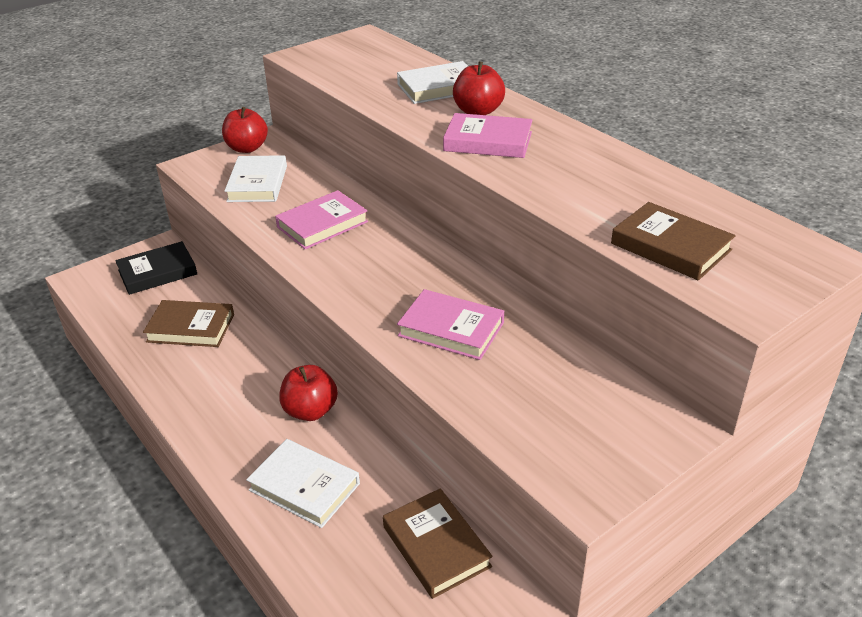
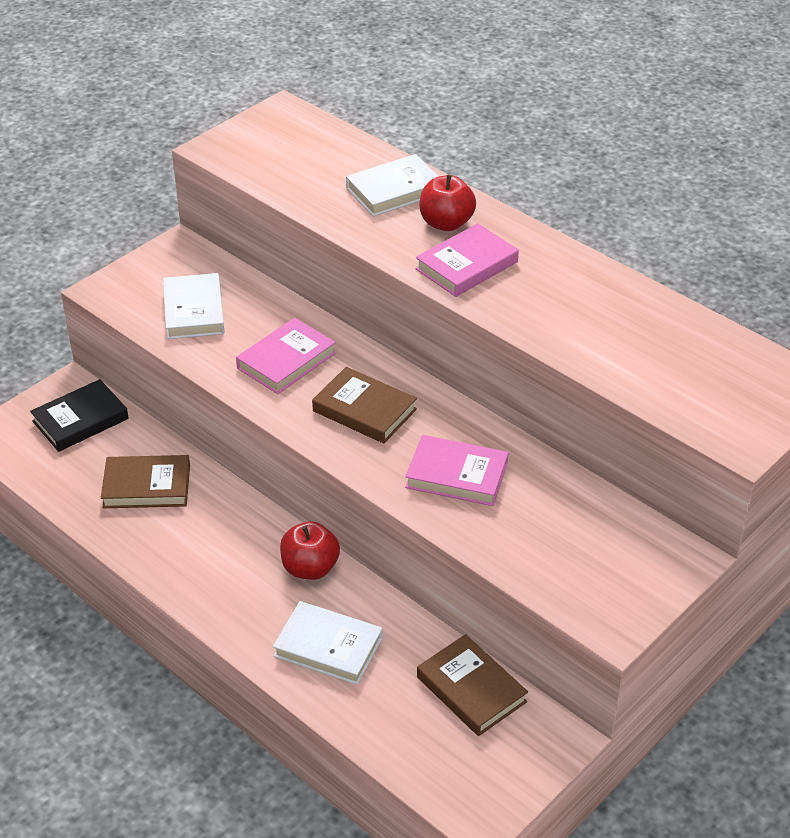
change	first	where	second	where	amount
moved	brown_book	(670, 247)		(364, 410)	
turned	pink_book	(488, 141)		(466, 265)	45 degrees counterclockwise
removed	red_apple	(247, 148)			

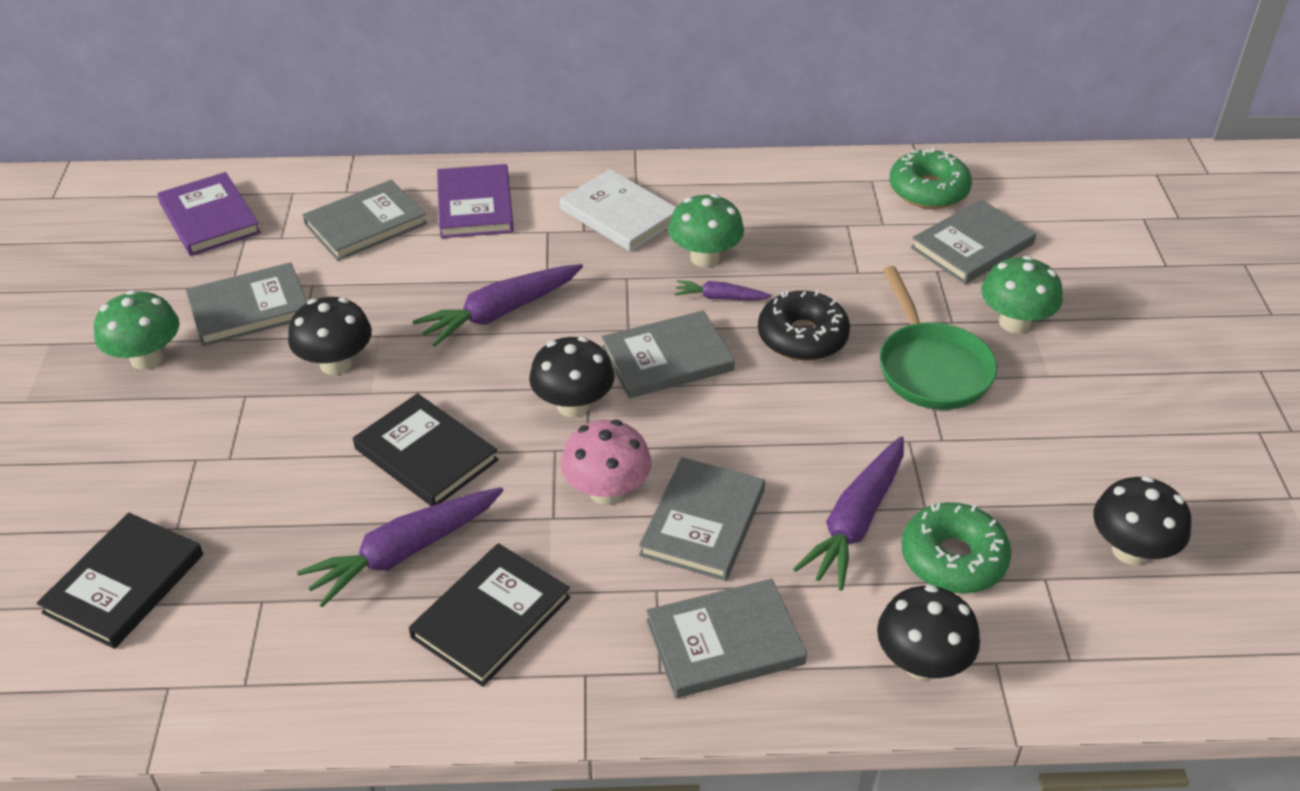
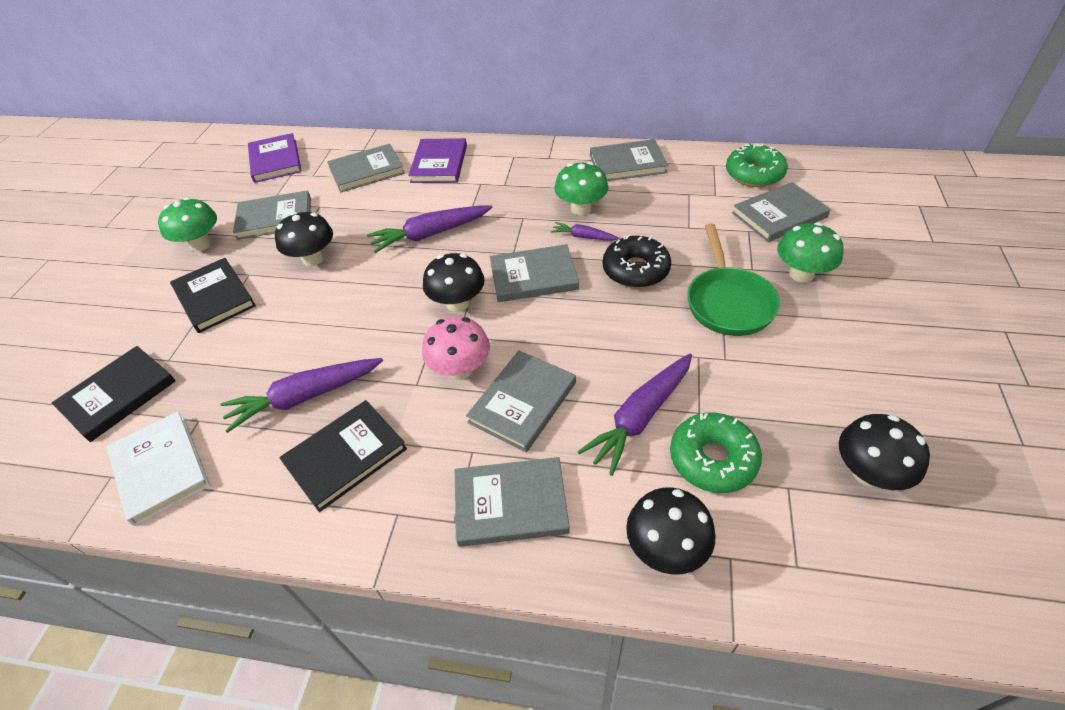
change	first	where	second	where	amount
moved	white_book	(619, 214)		(160, 469)	
moved	black_book	(426, 454)		(214, 297)	
added			grey_book	(627, 164)	

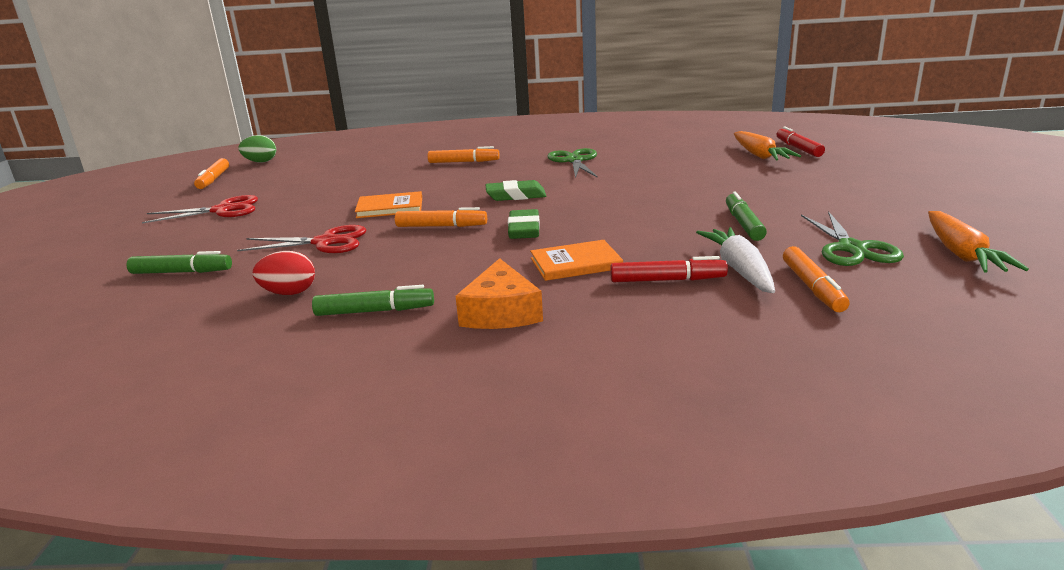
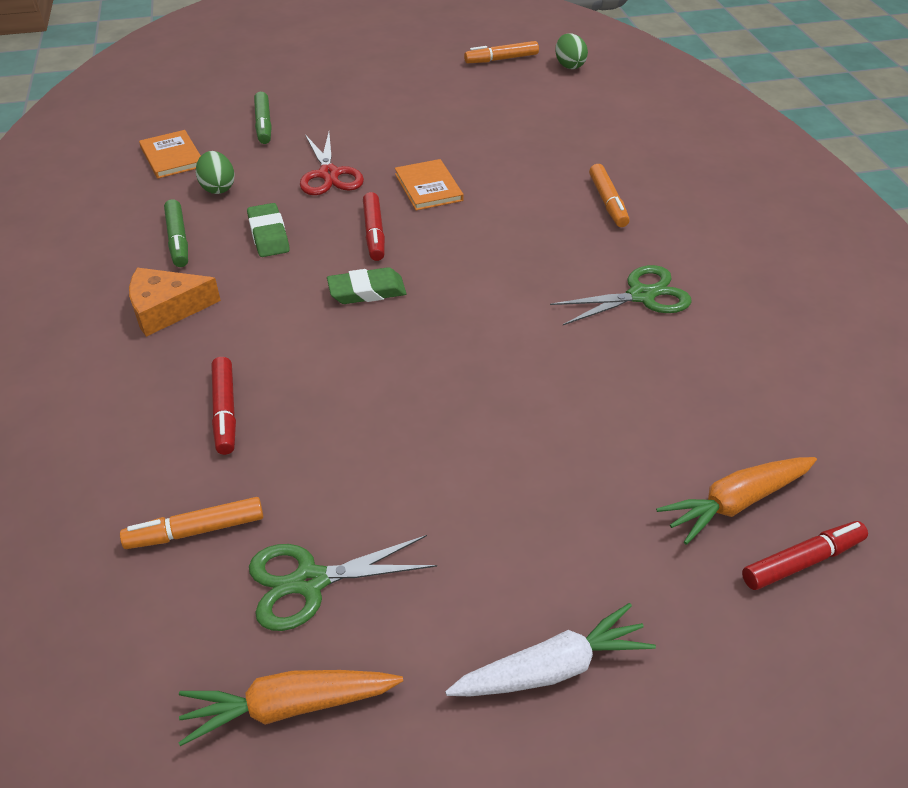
change	first	where	second	where	amount
moved	orange_book	(576, 263)		(172, 157)	
recoloured	red_egg	(289, 293)	green_egg	(218, 188)	
moved	green_eraser	(516, 196)		(269, 235)	
recoloured	orange_marker	(441, 226)	red_marker	(374, 233)	
moved	white_carrot	(739, 270)		(551, 668)	
removed	red_scissors	(223, 210)			
removed	green_marker	(743, 224)			

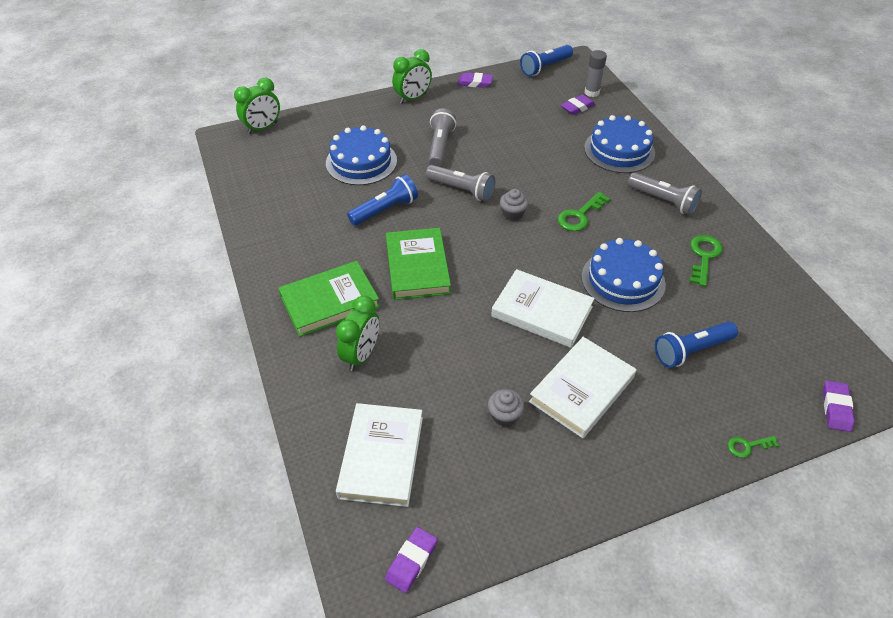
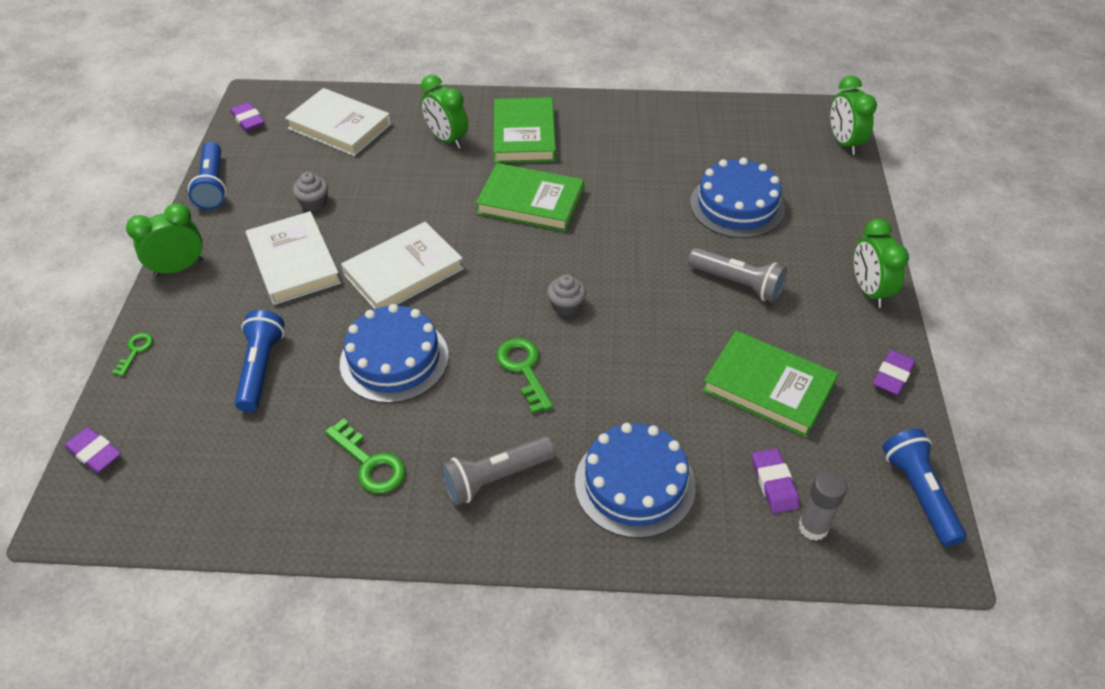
change	first	where	second	where	amount
added			green_clock	(179, 268)	
moved	blue_flashlight	(385, 210)		(213, 185)	
added			green_book	(768, 387)	
removed	grey_flashlight	(461, 190)			

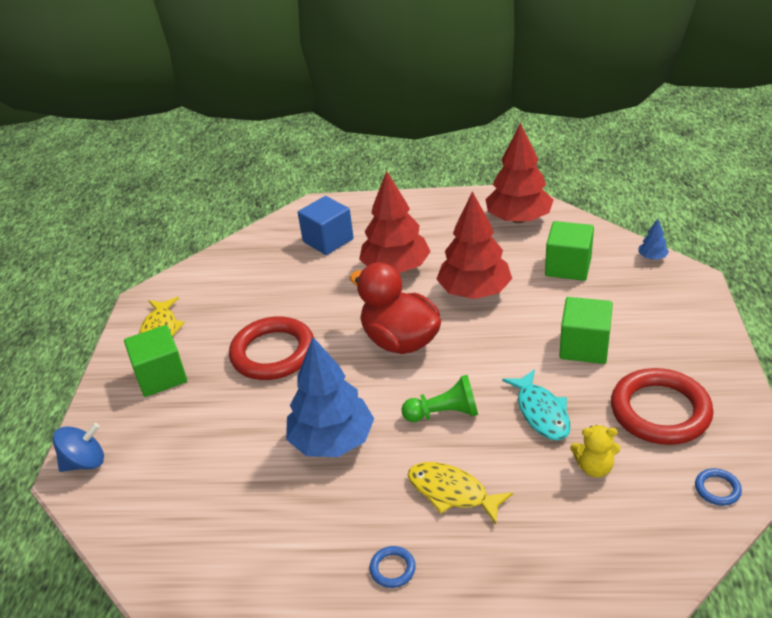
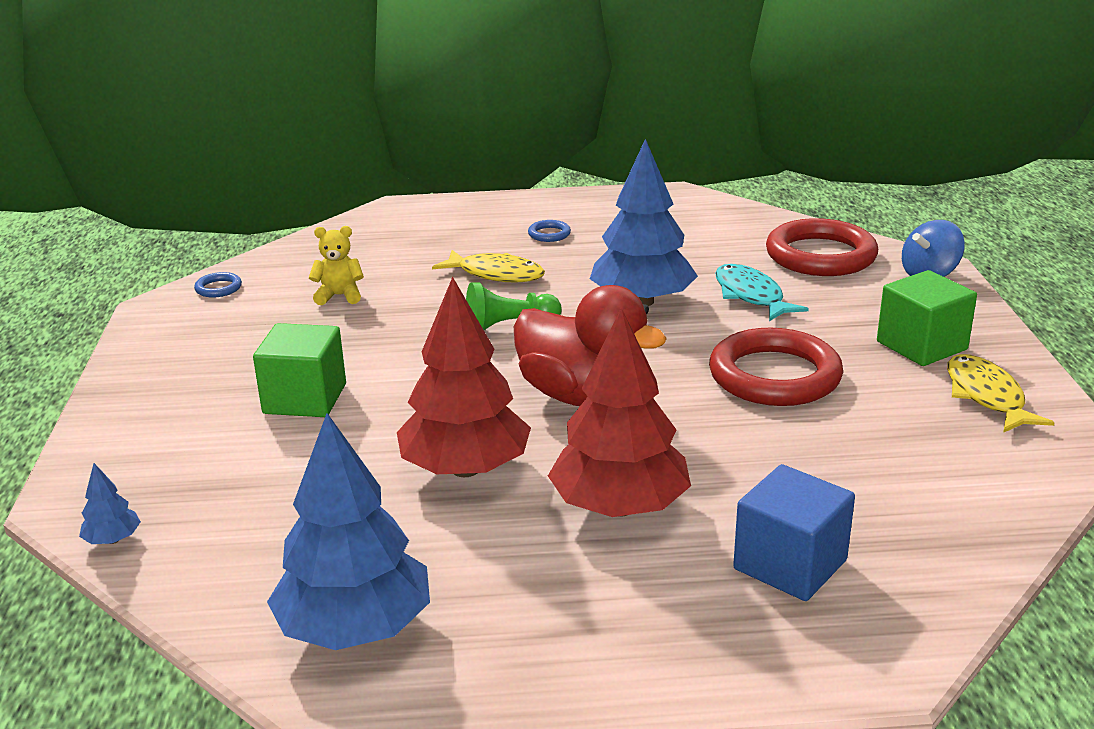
change	first	where	second	where	amount
recoloured	red_tree	(518, 219)	blue_tree	(355, 628)	
moved	turquoise_fish	(541, 412)		(751, 296)	
moved	red_ring	(660, 411)		(820, 256)	
removed	green_cube	(568, 267)			

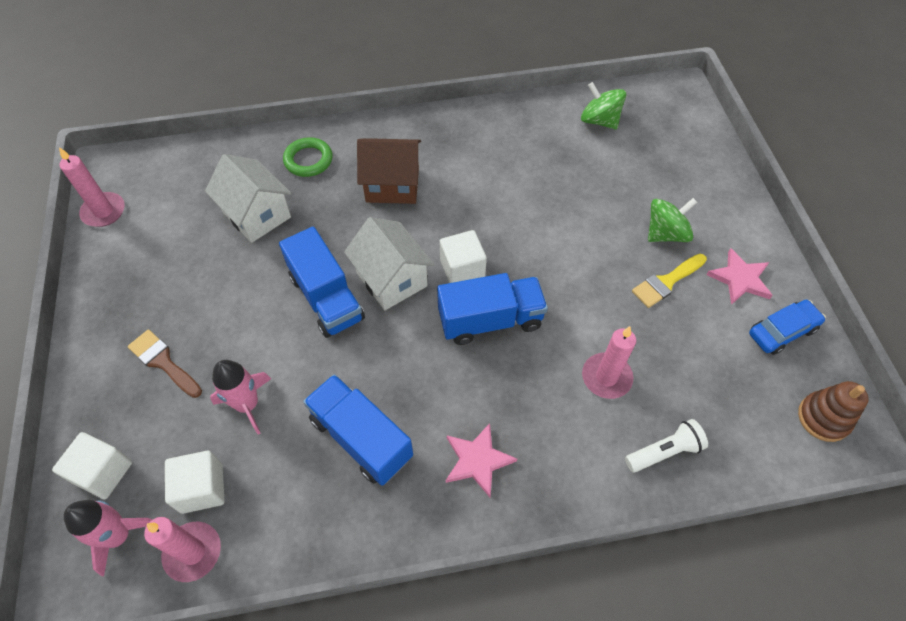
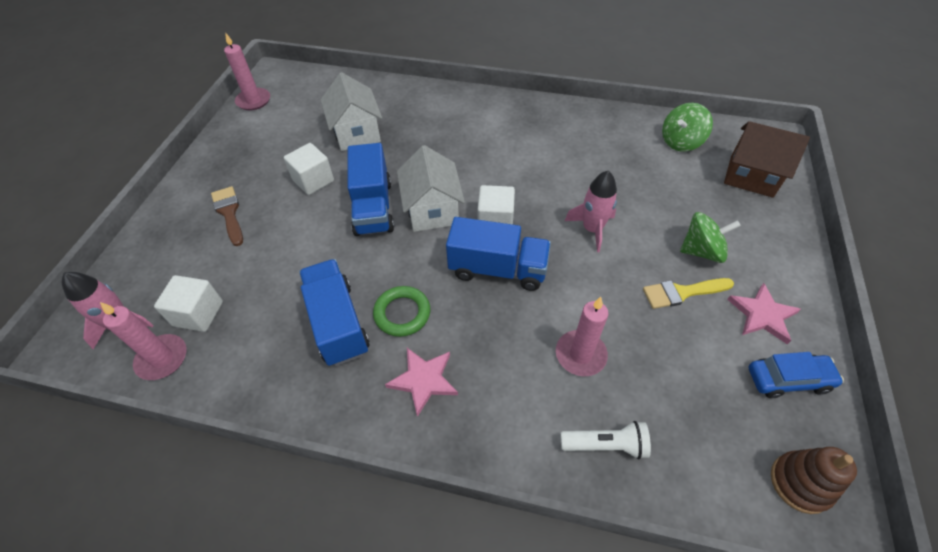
change	first	where	second	where	amount
moved	white_cube	(103, 472)		(313, 180)	
moved	green_ring	(308, 160)		(402, 313)	
moved	pink_rocket	(247, 404)		(592, 229)	
turned	green_spinning_top	(599, 121)		(680, 142)	105 degrees counterclockwise
moved	brown_house	(392, 185)		(751, 176)	

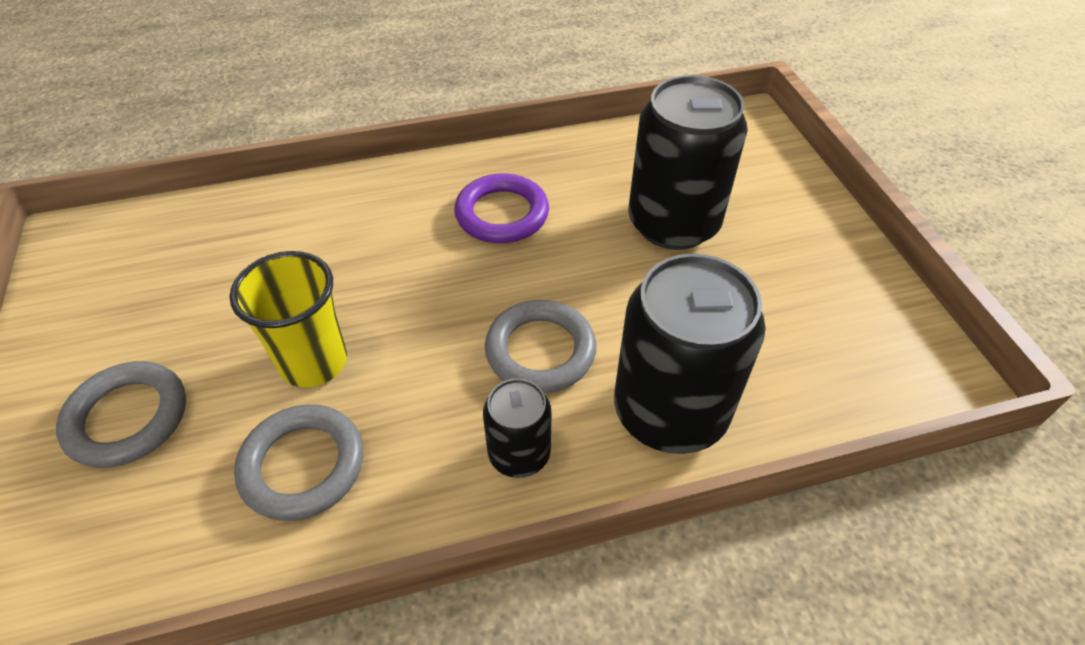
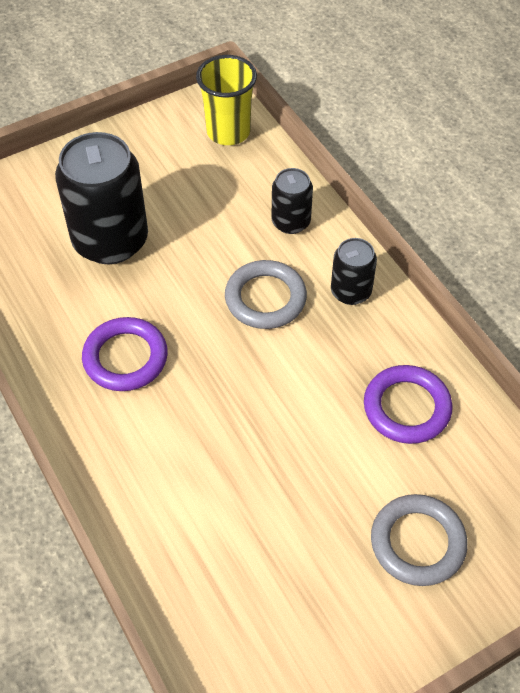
change	first	where	second	where	amount
moved	yellow_cup	(314, 362)		(228, 132)	
resized	black_can	(670, 411)		(291, 222)	x0.52
recoloured	grey_ring	(303, 465)	purple_ring	(406, 407)	

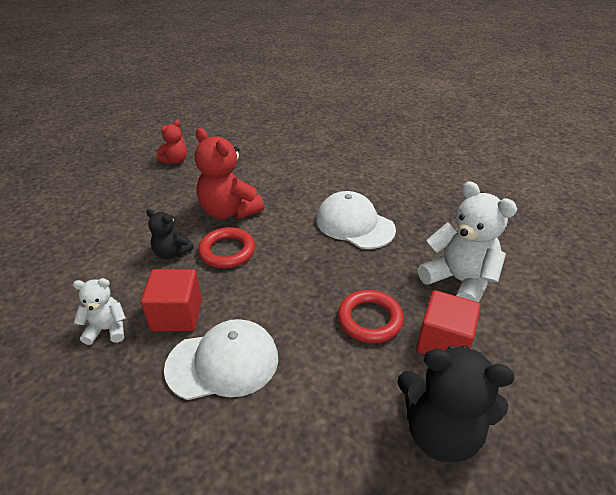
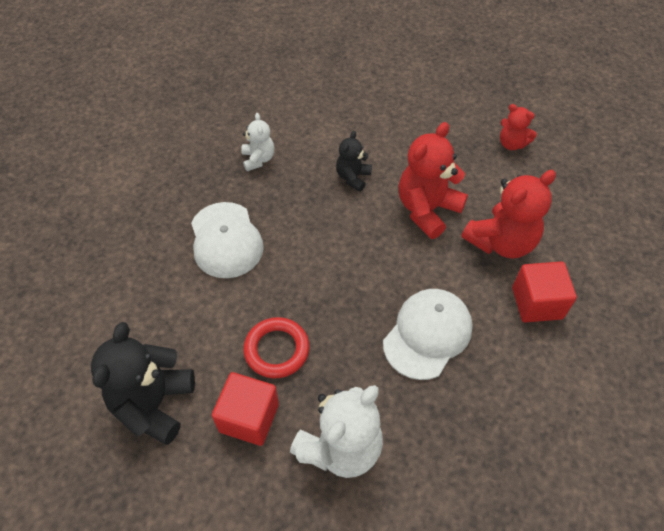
change	first	where	second	where	amount
added			red_teddy_bear	(501, 242)	
moved	red_cube	(177, 315)		(537, 303)	
removed	red_ring	(227, 251)			

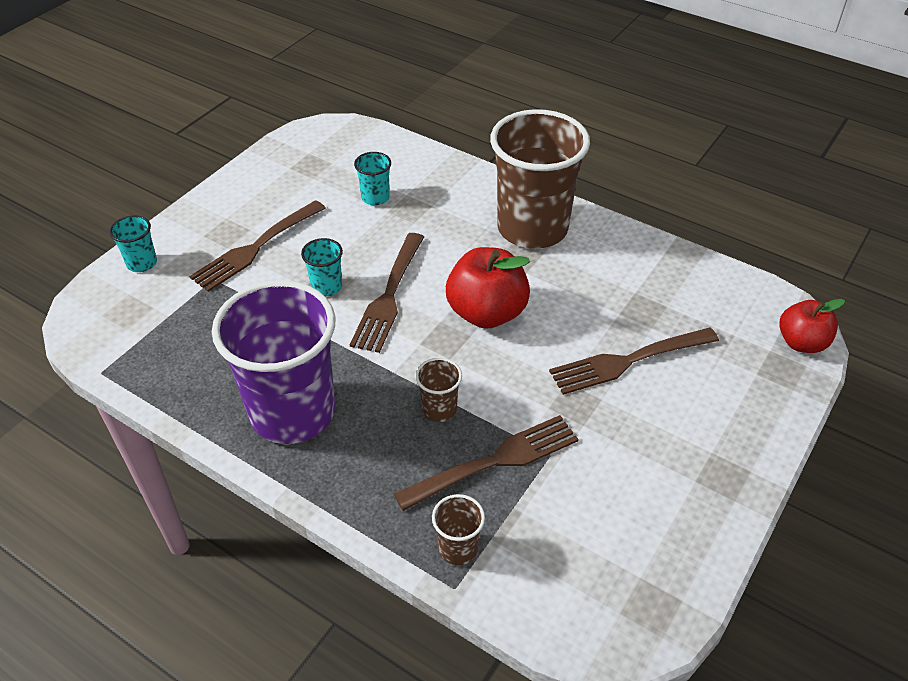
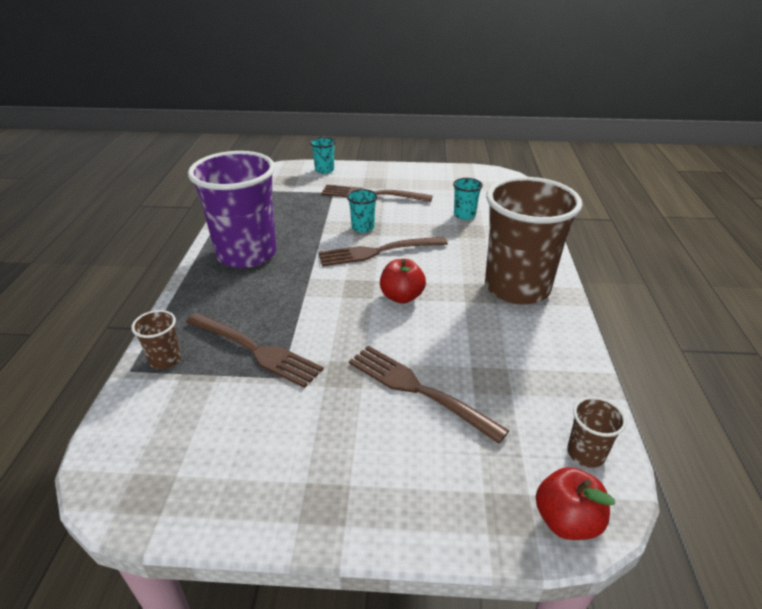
change	first	where	second	where	amount
resized	red_apple	(486, 313)		(401, 297)	x0.64
moved	brown_cup	(439, 409)		(586, 453)	

